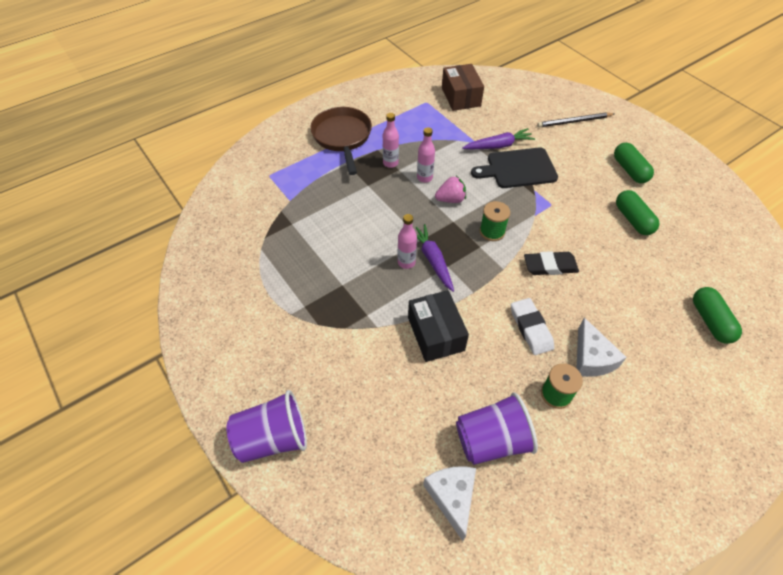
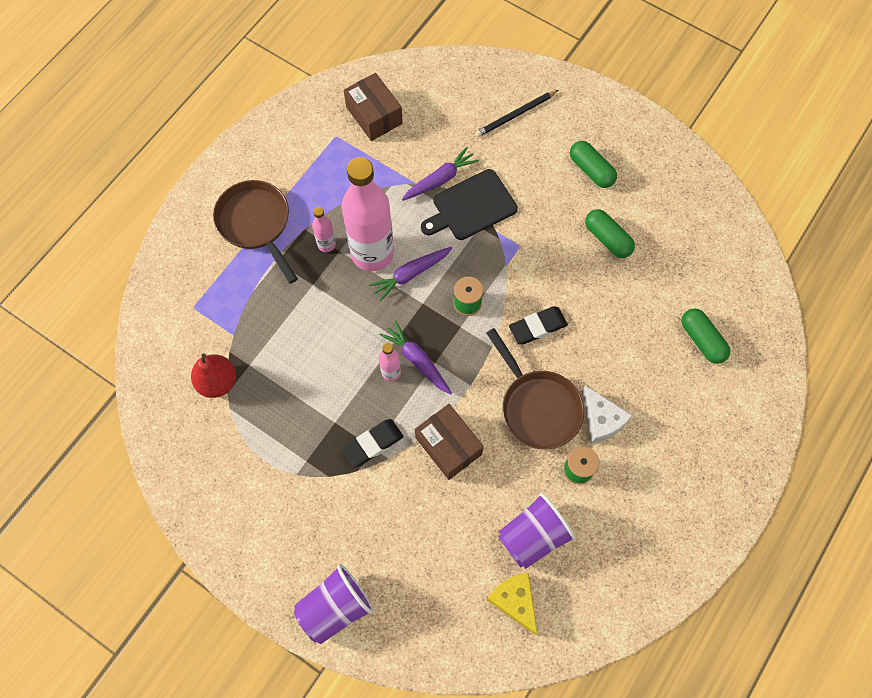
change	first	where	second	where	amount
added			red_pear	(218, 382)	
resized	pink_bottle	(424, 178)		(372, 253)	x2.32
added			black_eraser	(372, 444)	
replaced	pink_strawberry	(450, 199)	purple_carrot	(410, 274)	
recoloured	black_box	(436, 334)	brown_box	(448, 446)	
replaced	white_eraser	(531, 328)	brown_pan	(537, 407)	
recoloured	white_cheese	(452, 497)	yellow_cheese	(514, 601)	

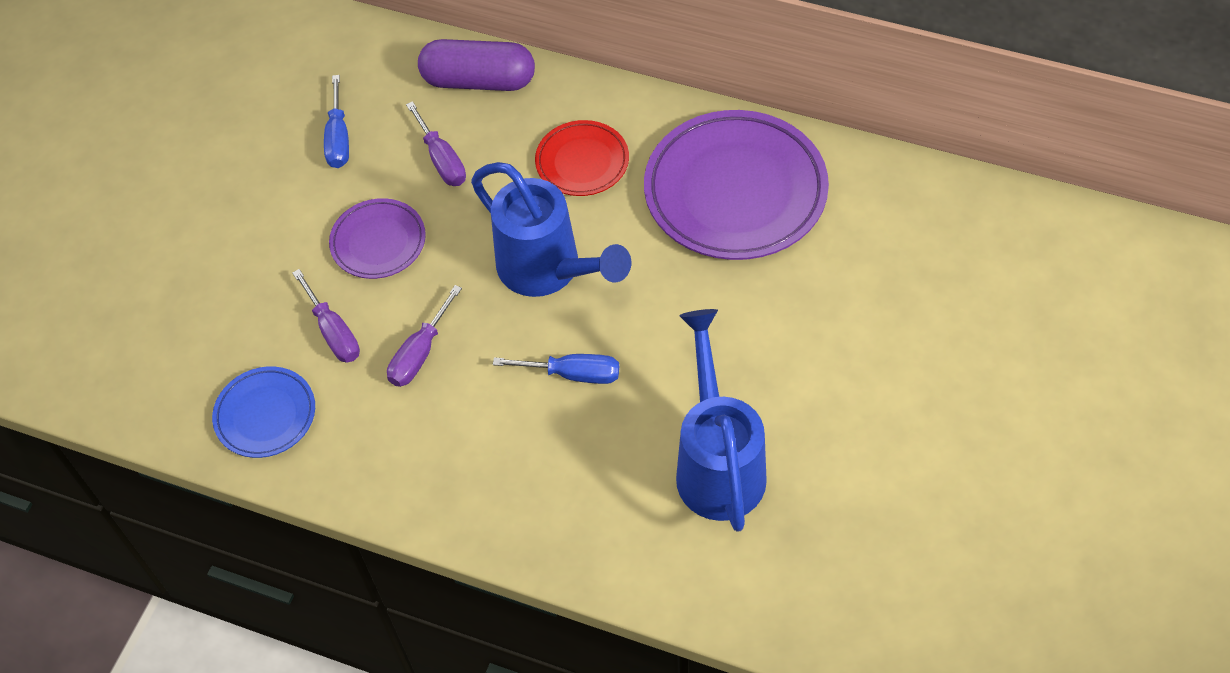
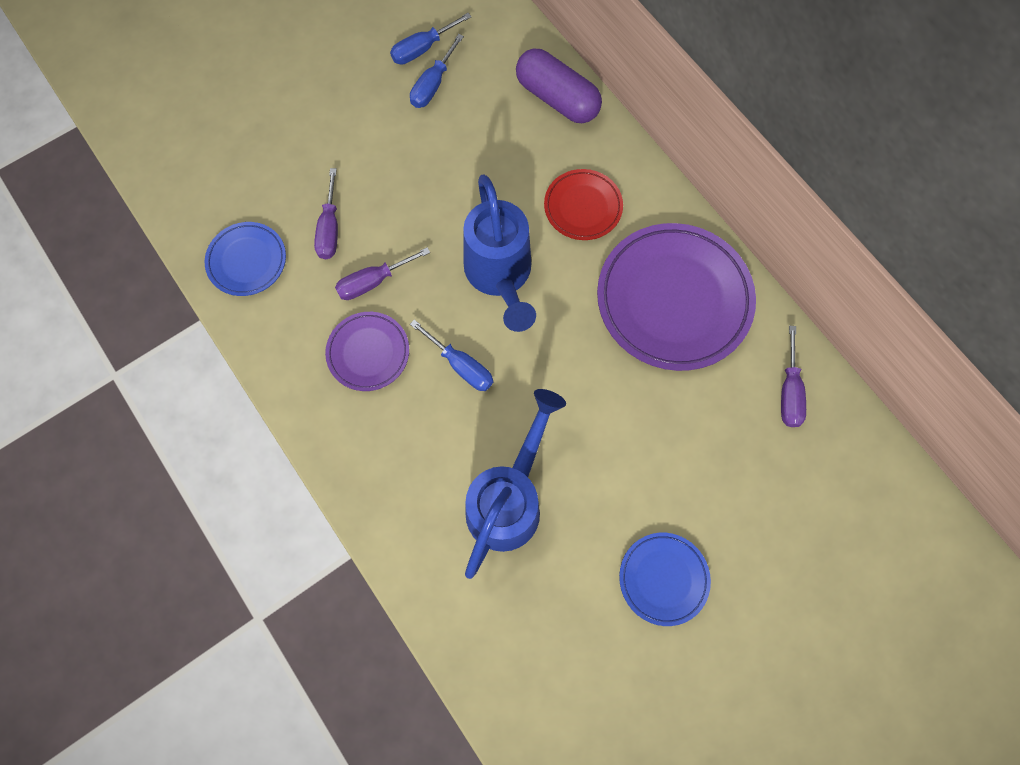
change	first	where	second	where	amount
moved	purple_plate	(378, 242)		(368, 353)	
added			blue_screwdriver	(422, 49)	
added			blue_plate	(663, 578)	
moved	purple_screwdriver	(442, 160)		(789, 391)	

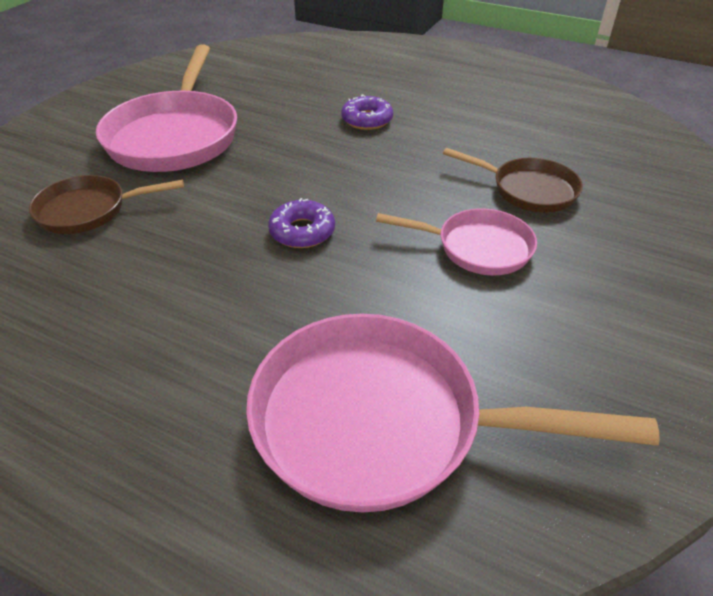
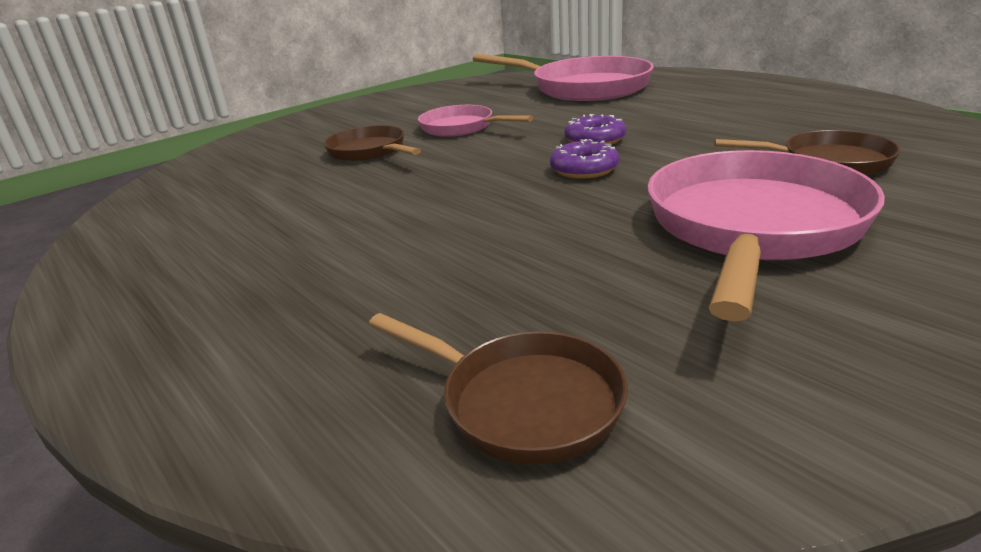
change	first	where	second	where	amount
added			brown_pan	(522, 402)	
moved	purple_donut	(367, 120)		(584, 169)	

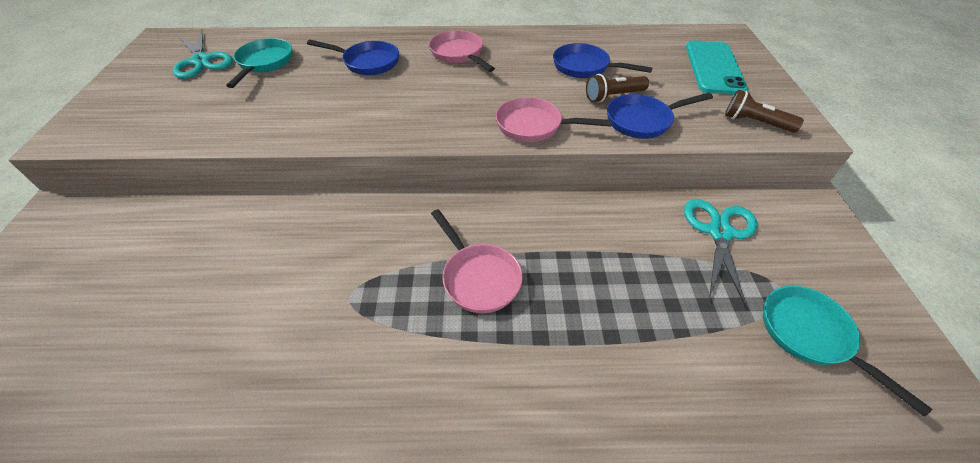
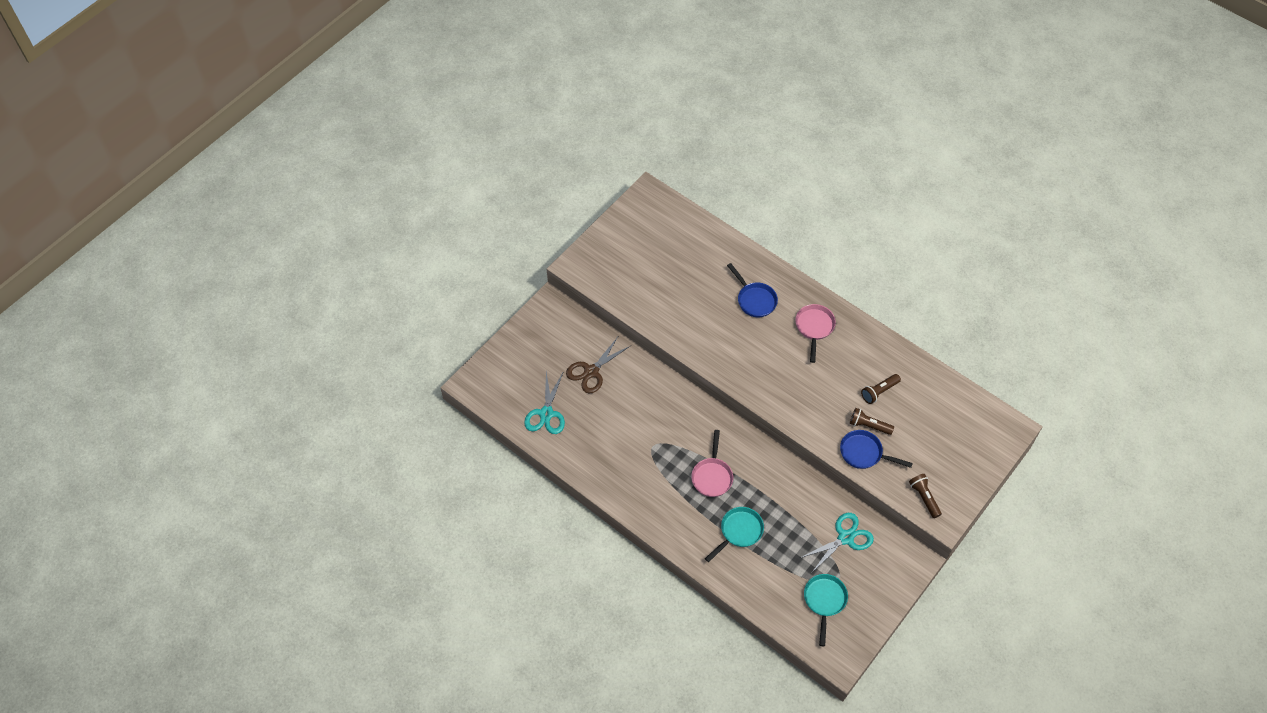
change	first	where	second	where	amount
moved	turquoise_scissors	(201, 61)		(546, 413)	
added			brown_scissors	(591, 371)	
moved	turquoise_pan	(264, 63)		(739, 532)	
replaced	blue_pan	(585, 67)	brown_flashlight	(879, 391)	
removed	pink_pan	(534, 126)			
removed	turquoise_phone	(714, 68)			

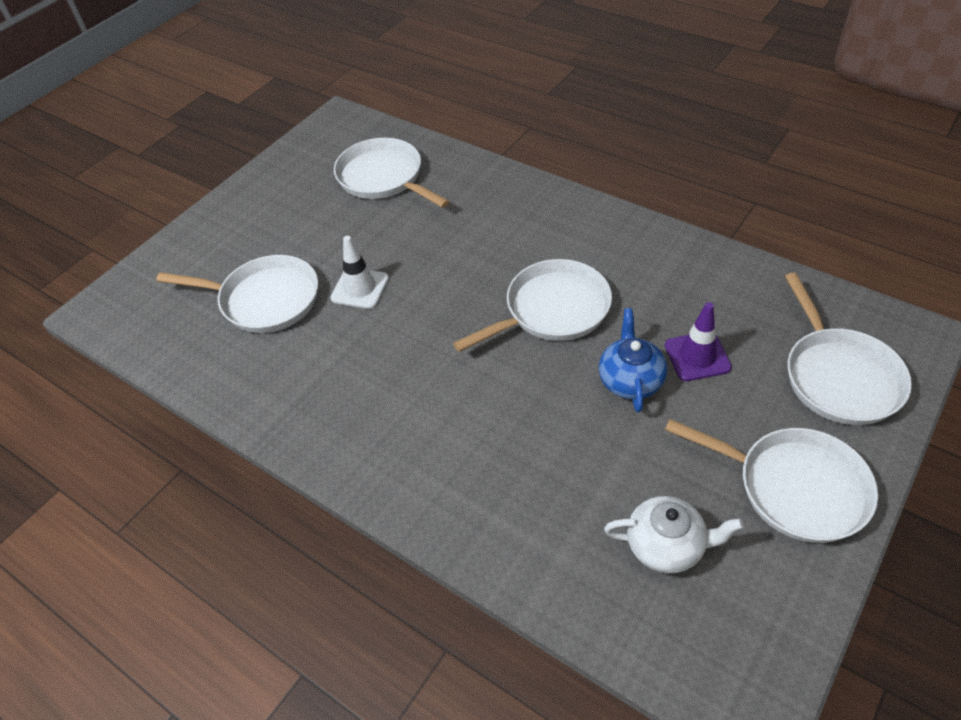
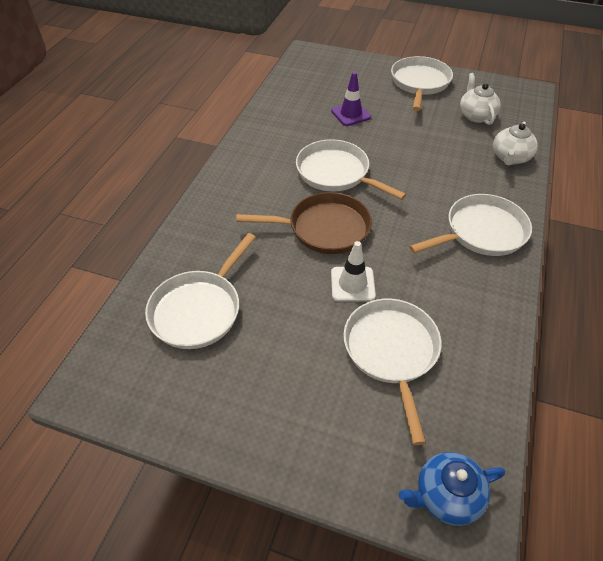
change	first	where	second	where	amount
added			brown_pan	(324, 228)	
moved	blue_teapot	(630, 380)		(446, 496)	
moved	white_pan	(838, 376)		(481, 232)	
added			white_teapot	(510, 157)	

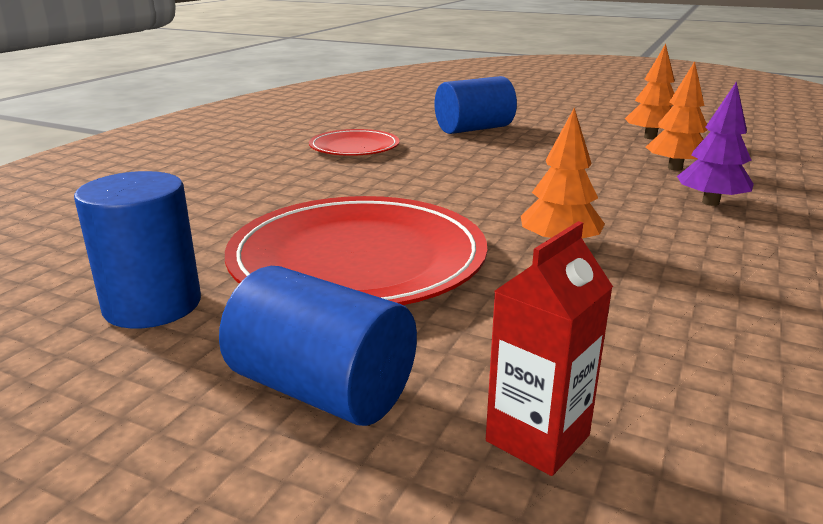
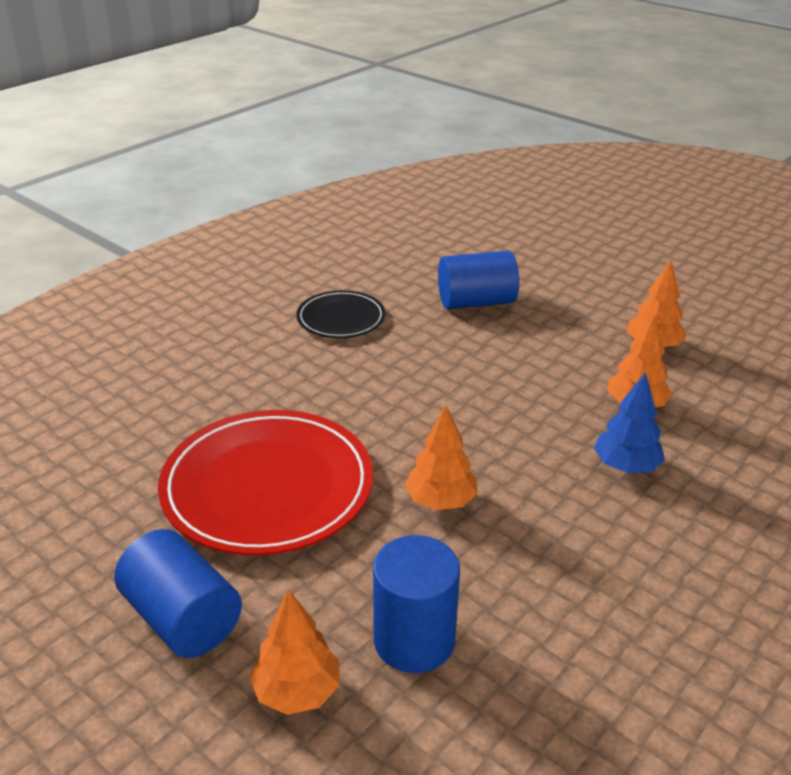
change	first	where	second	where	amount
replaced	red_carton	(537, 438)	orange_tree	(297, 691)	
recoloured	red_plate	(354, 147)	black_plate	(341, 318)	
moved	blue_cylinder	(152, 305)		(414, 640)	
recoloured	purple_tree	(710, 202)	blue_tree	(625, 466)	

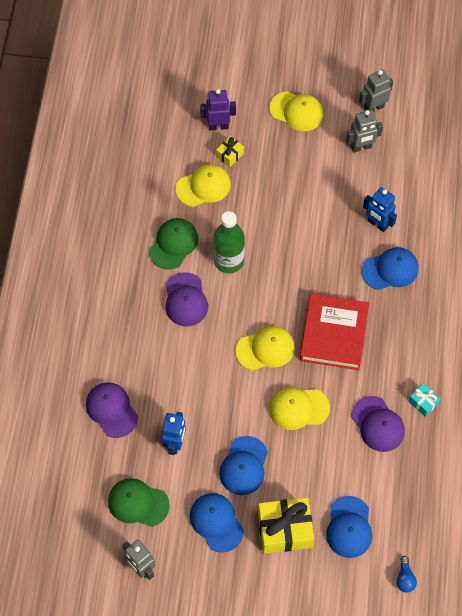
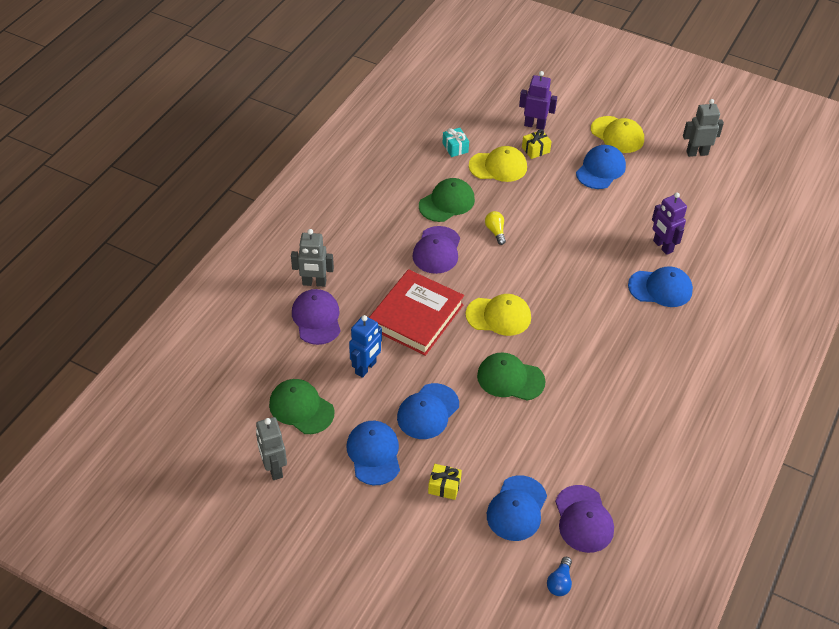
change	first	where	second	where	amount
moved	grey_robot	(361, 147)		(314, 283)	
moved	red_book	(334, 334)		(416, 316)	
resized	yellow_gift	(285, 530)		(444, 486)	x0.48
moved	turquoise_gift	(423, 402)		(455, 148)	
recoloured	yellow_cap	(298, 408)	green_cap	(510, 378)	
replaced	green_bottle	(229, 260)	yellow_light_bulb	(495, 231)	
moved	purple_cap	(378, 424)		(583, 519)	
added			blue_cap	(600, 169)	
recoloured	blue_robot	(377, 224)	purple_robot	(662, 246)	

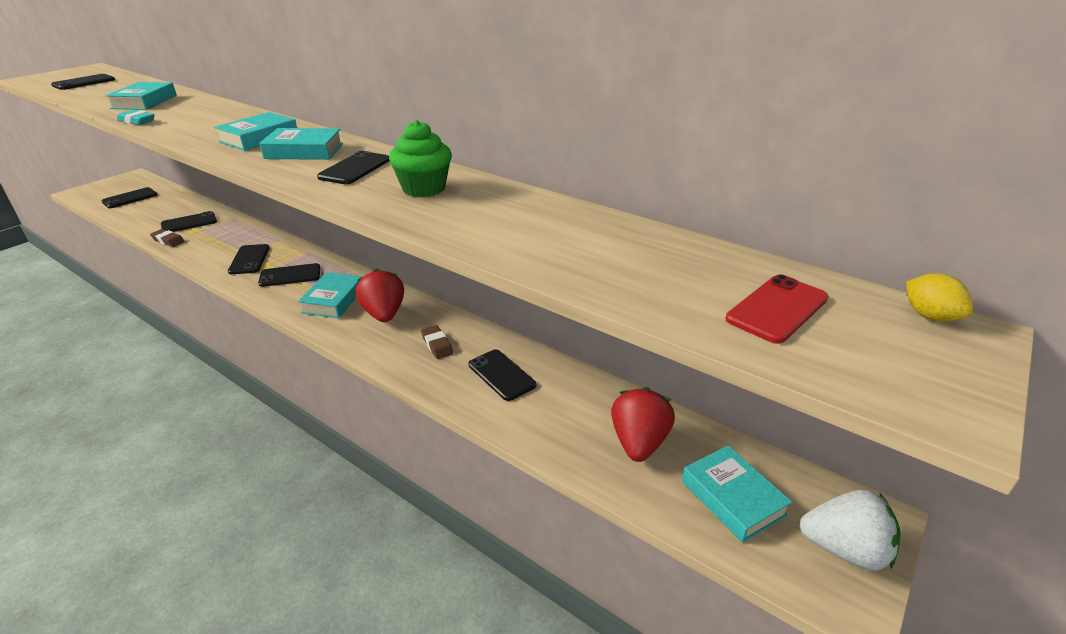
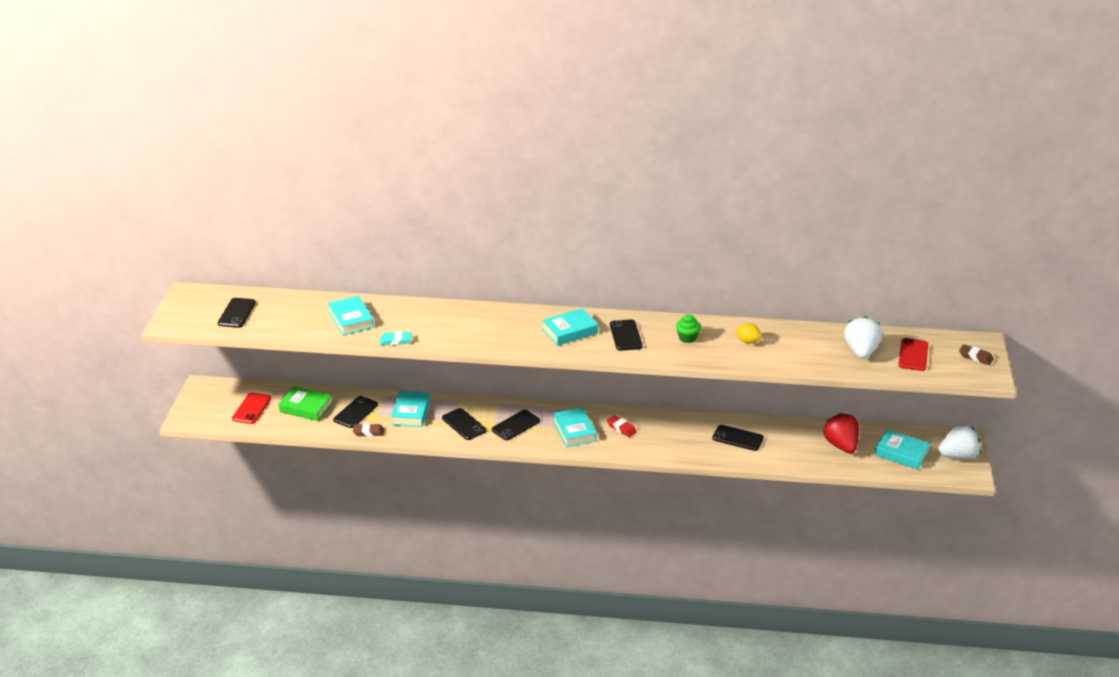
change	first	where	second	where	amount
recoloured	black_phone	(130, 198)	red_phone	(251, 408)	
added			green_book	(306, 408)	
moved	turquoise_book	(259, 138)		(411, 413)	
replaced	red_strawberry	(384, 314)	red_eraser	(621, 428)	
resized	green_cupcake	(424, 189)		(687, 338)	x0.66
moved	yellow_lemon	(929, 316)		(748, 341)	
added			white_strawberry	(861, 351)	
moved	brown_eraser	(437, 345)		(975, 357)	

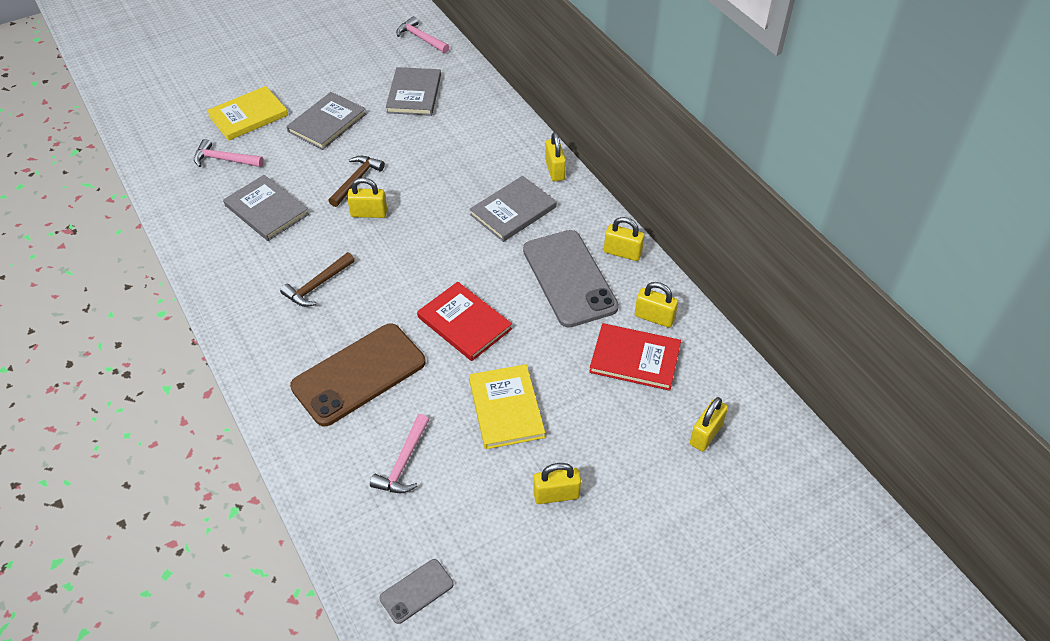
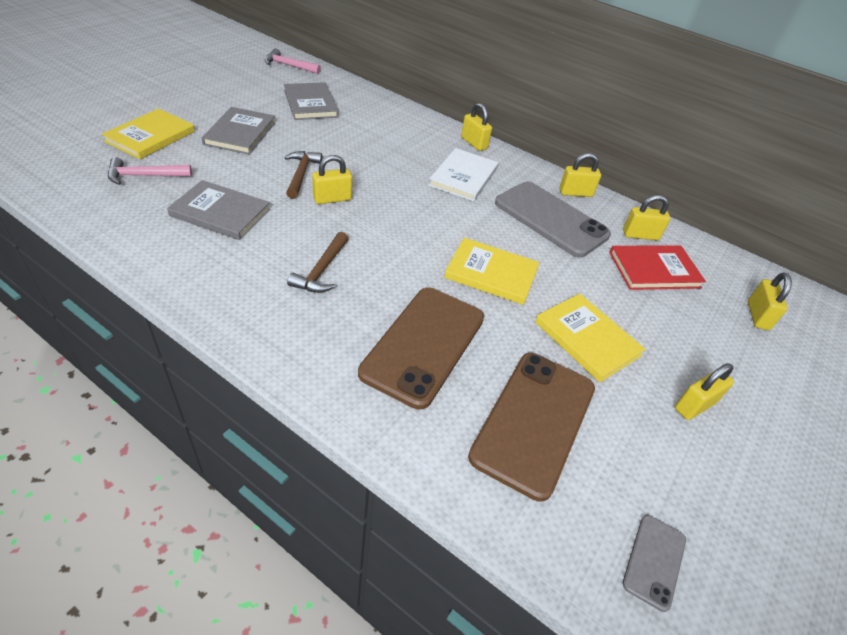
change	first	where	second	where	amount
recoloured	grey_book	(513, 211)	white_book	(463, 177)	
recoloured	red_book	(464, 323)	yellow_book	(491, 273)	
replaced	pink_hammer	(403, 463)	brown_phone	(534, 421)	

